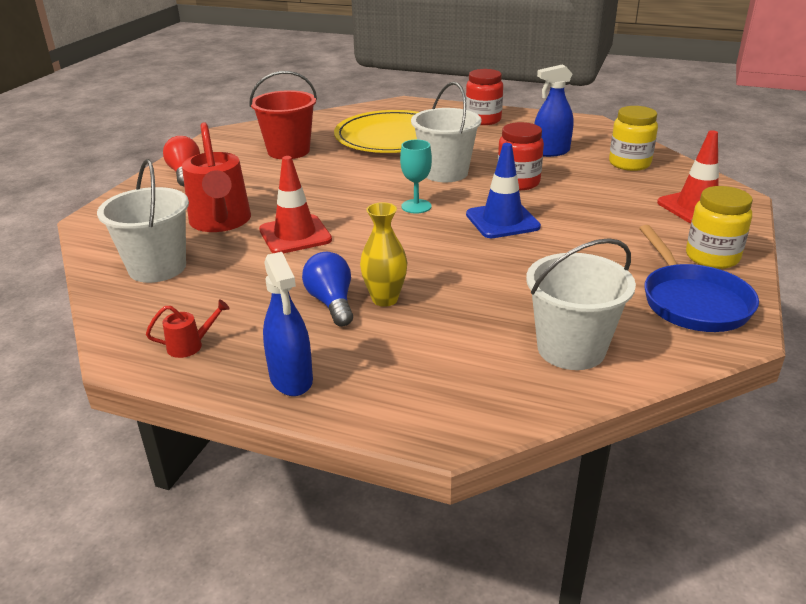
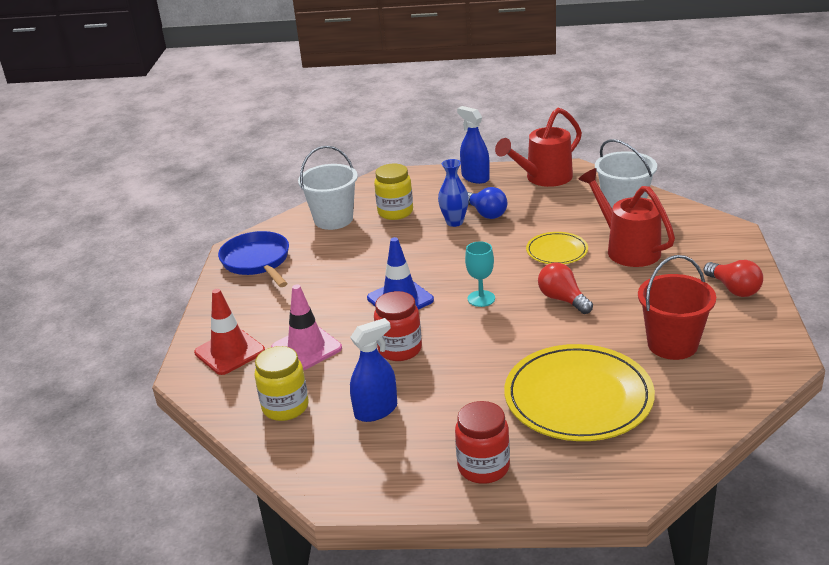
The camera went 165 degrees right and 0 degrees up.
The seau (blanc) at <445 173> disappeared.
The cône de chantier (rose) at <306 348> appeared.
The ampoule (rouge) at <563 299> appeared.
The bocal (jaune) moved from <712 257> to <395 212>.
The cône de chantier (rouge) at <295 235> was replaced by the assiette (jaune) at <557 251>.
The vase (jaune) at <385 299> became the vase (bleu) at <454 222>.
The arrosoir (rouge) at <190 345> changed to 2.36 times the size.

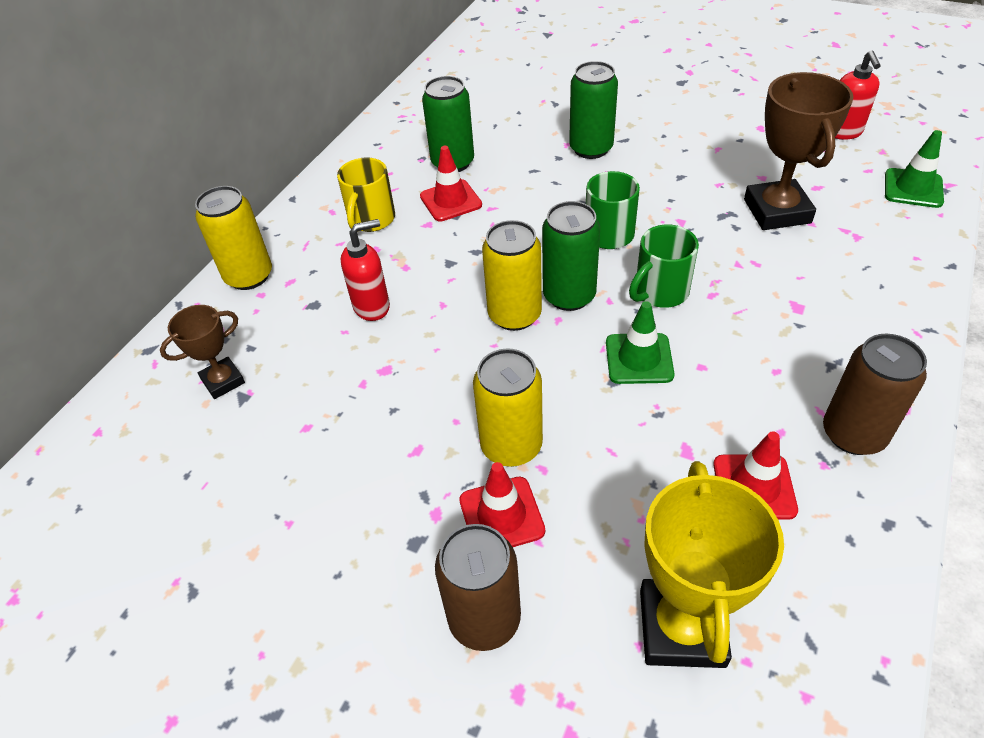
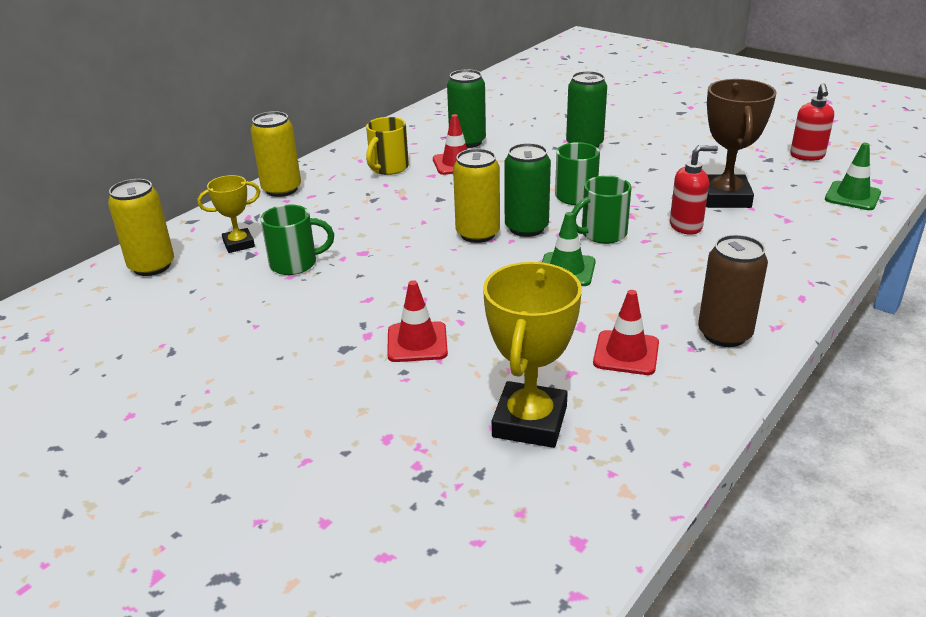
The camera went 10 degrees right and 15 degrees down.
The canette (marron) at <484 619> disappeared.
The tasse (vert) at <295 263> appeared.
The distributeur de savon (rouge) moved from <372 307> to <686 226>.
The canette (jaune) moved from <511 446> to <152 266>.
The trophée (marron) at <223 381> became the trophée (jaune) at <239 244>.

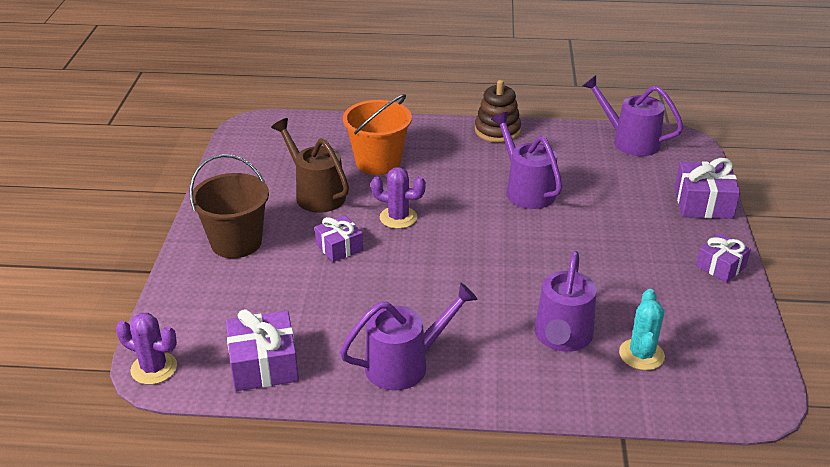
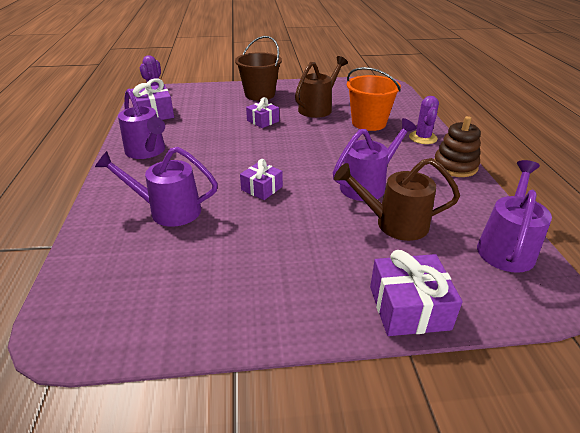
The camera went 80 degrees right and 0 degrees up.
The cactus (turquoise) at <641 354> disappeared.
The arrosoir (marron) at <394 223> appeared.
The cactus (violet) moved from <398 217> to <423 138>.
The cadeau (violet) moved from <720 266> to <262 188>.

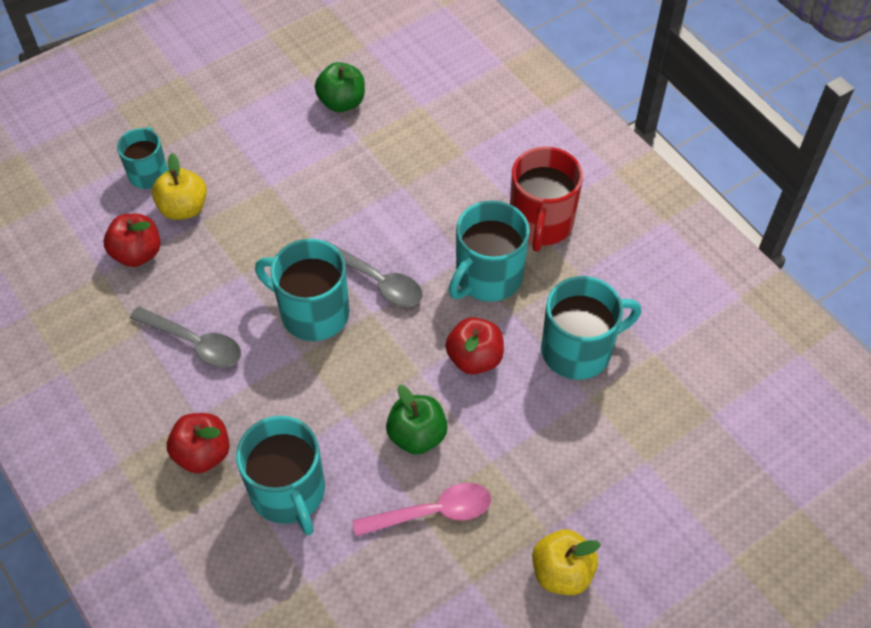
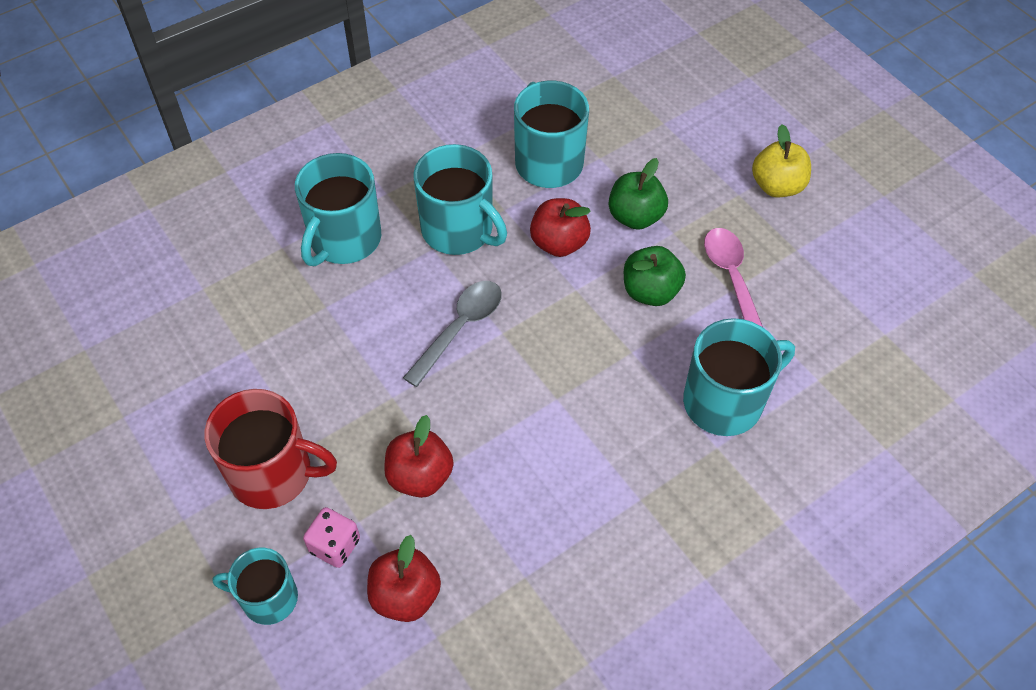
The camera went 90 degrees left and 0 degrees up.
The cuillère (gris) at <194 343> disappeared.
The pomme (rouge) moved from <203 453> to <420 476>.
The tasse (turquoise) moved from <313 312> to <344 239>.
The pomme (vert) moved from <342 102> to <635 216>.
The tasse (rouge) moved from <540 223> to <273 473>.
The pomme (jaune) at <184 208> was replaced by the dé (rose) at <335 545>.

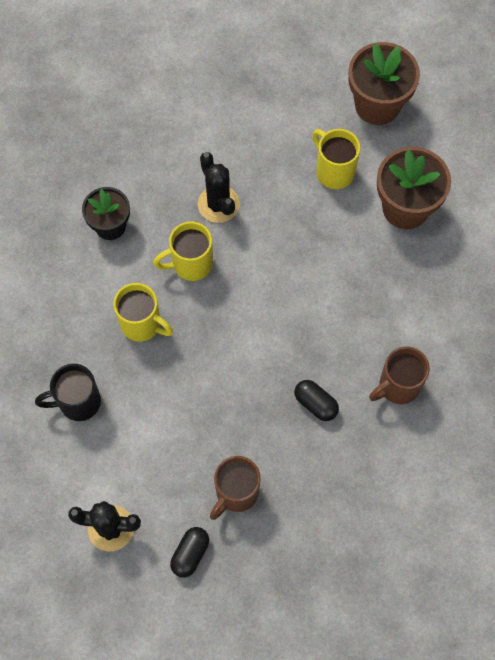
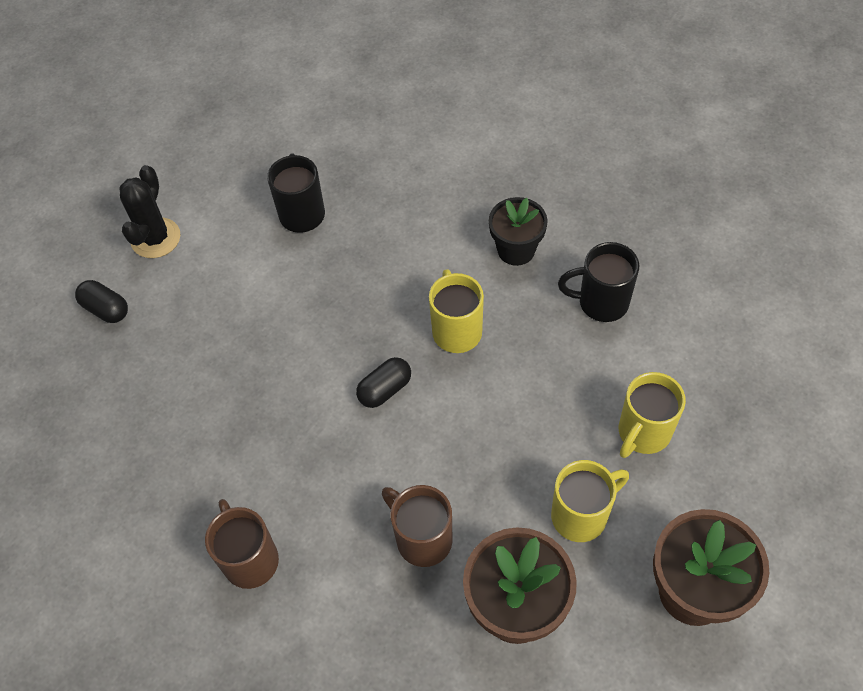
The camera went 100 degrees right and 10 degrees down.
The cactus (noir) at <218 204> disappeared.
The tasse (noir) at <601 302> appeared.
The tasse (jaune) moved from <142 324> to <643 433>.
The tasse (marron) moved from <236 493> to <422 539>.
The gélule (noir) moved from <315 404> to <385 389>.

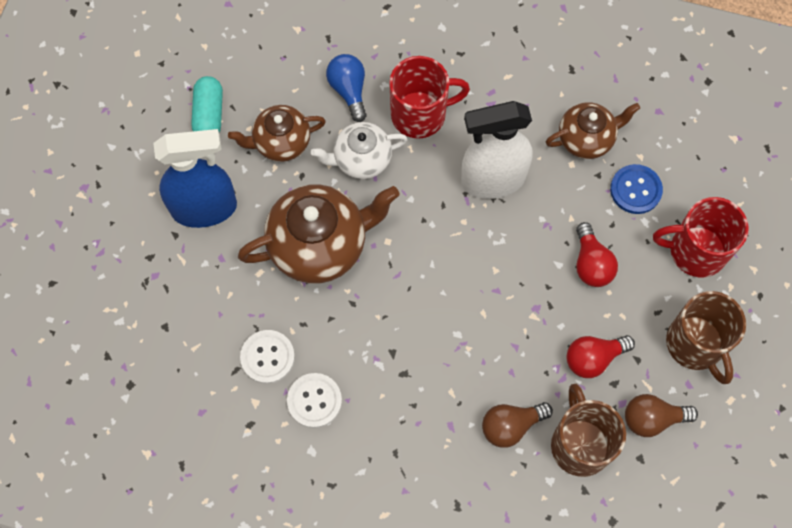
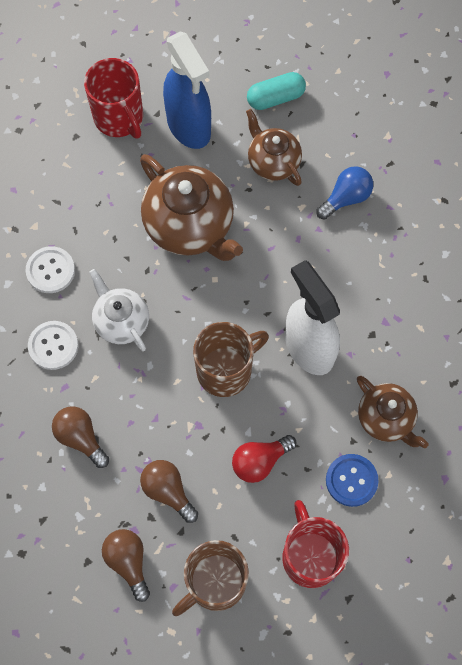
The camera went 70 degrees right and 0 degrees up.
The bouton (blanc) moved from <267 357> to <53 346>.
The théière (blanc) moved from <361 159> to <121 321>.
The tasse (rouge) moved from <420 114> to <119 118>.
The tasse (marron) moved from <580 444> to <225 370>.
The ampoule (rouge) at <593 358> became the ampoule (marron) at <168 491>.

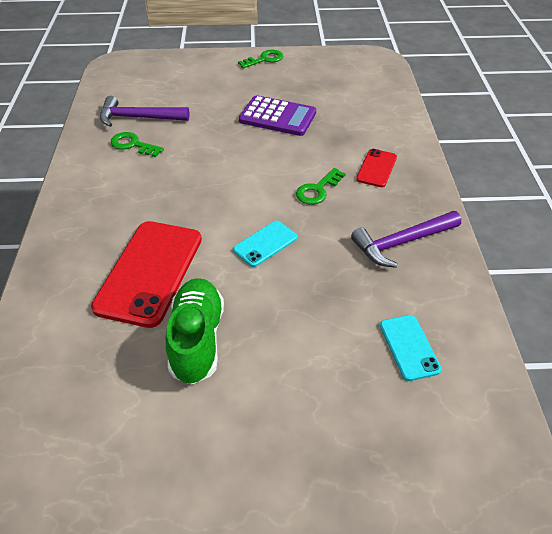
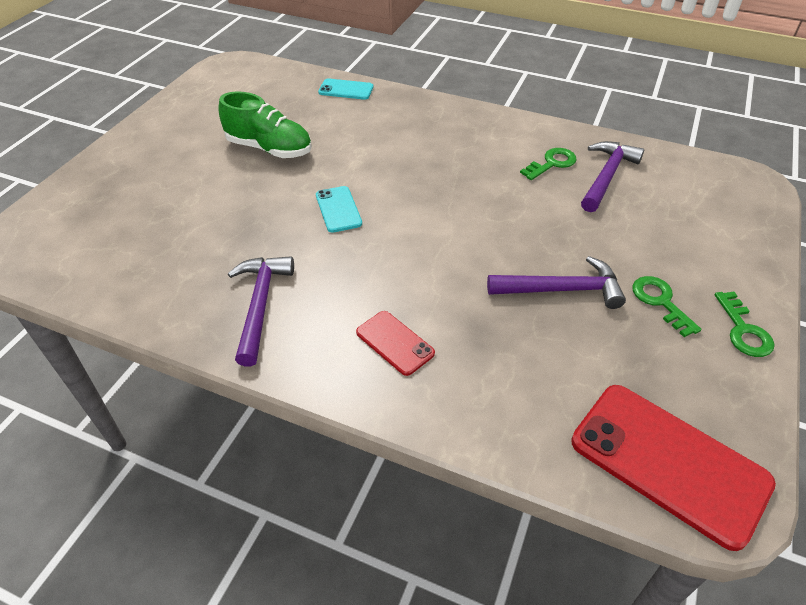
The camera went 115 degrees right and 0 degrees up.
The téléphone (rouge) moved from <149 272> to <669 462>.
The clé (vert) moved from <317 190> to <660 302>.
The téléphone (turquoise) moved from <409 347> to <346 90>.
The calculatrice (violet) at <277 117> was replaced by the marteau (violet) at <561 290>.

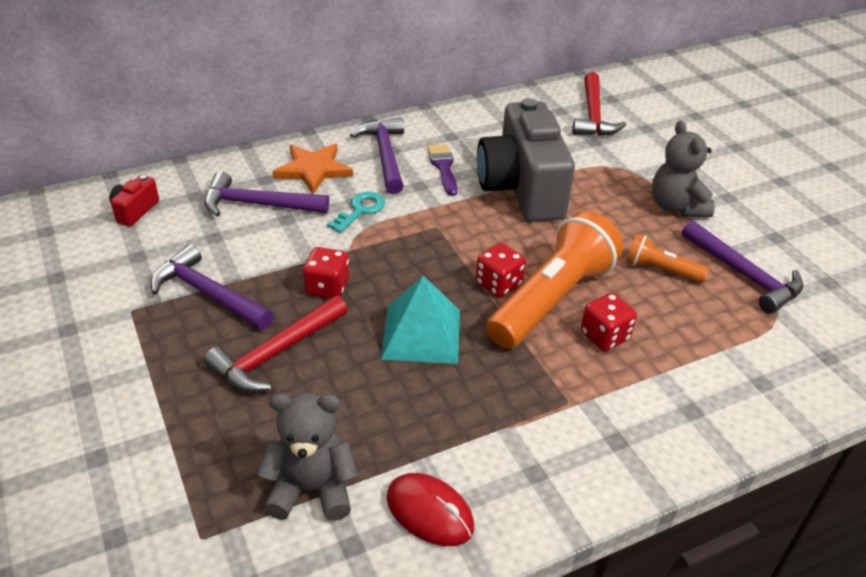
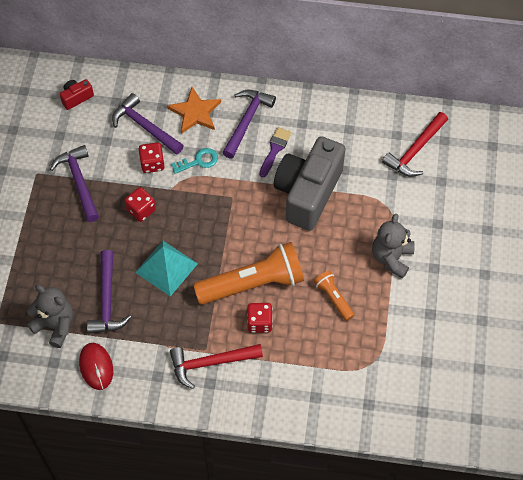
The camera went 35 degrees right and 20 degrees up.
The marteau (rouge) moved from <276 353> to <211 363>.
The dé (rouge) moved from <498 284> to <152 164>.
The marteau (violet) moved from <743 274> to <107 300>.

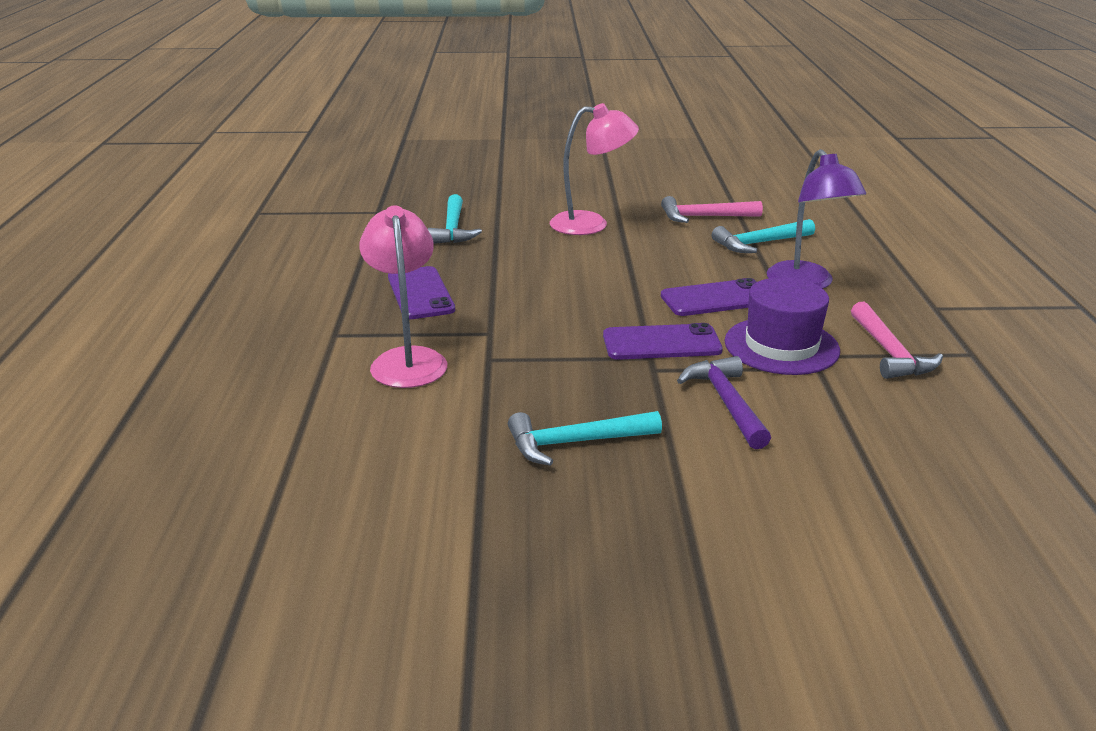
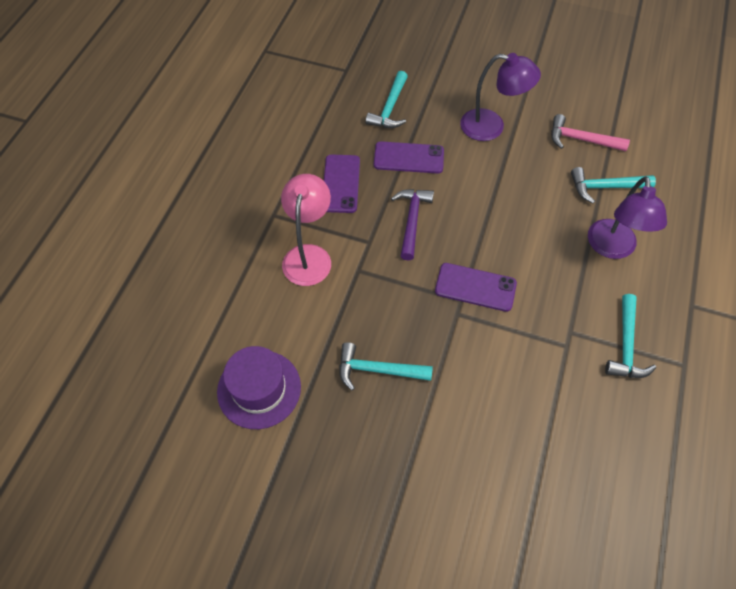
The camera went 20 degrees right and 30 degrees up.
The téléphone (violet) moved from <716 299> to <408 158>.
The marteau (violet) moved from <726 402> to <412 220>.
The chapeau (violet) moved from <781 346> to <259 389>.
The lampe (rose) at <591 224> became the lampe (violet) at <491 127>.
The marteau (rose) at <890 352> became the marteau (turquoise) at <626 345>.

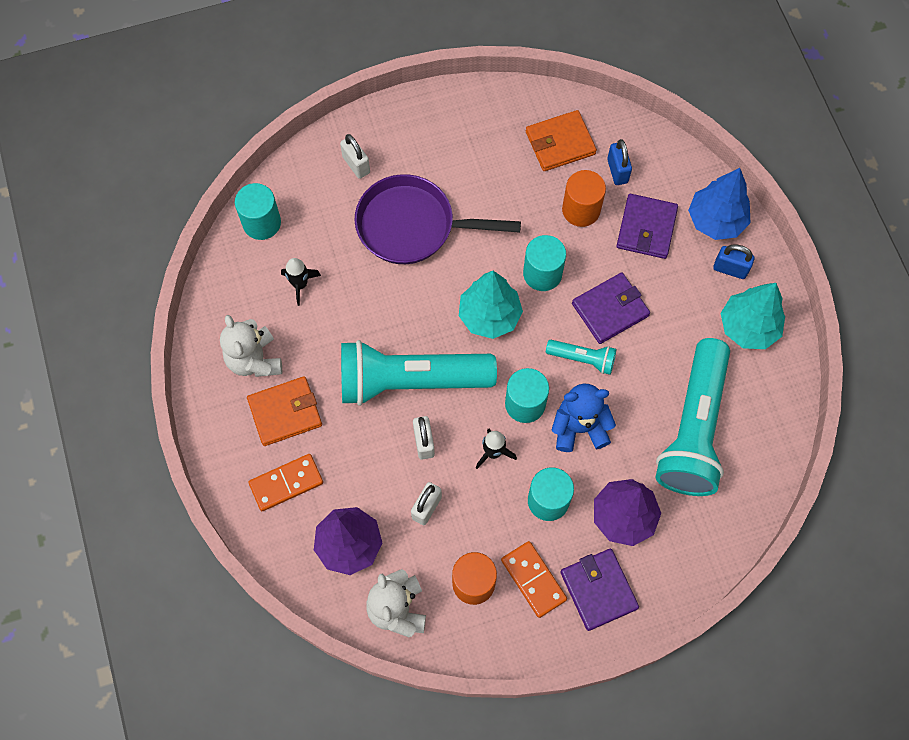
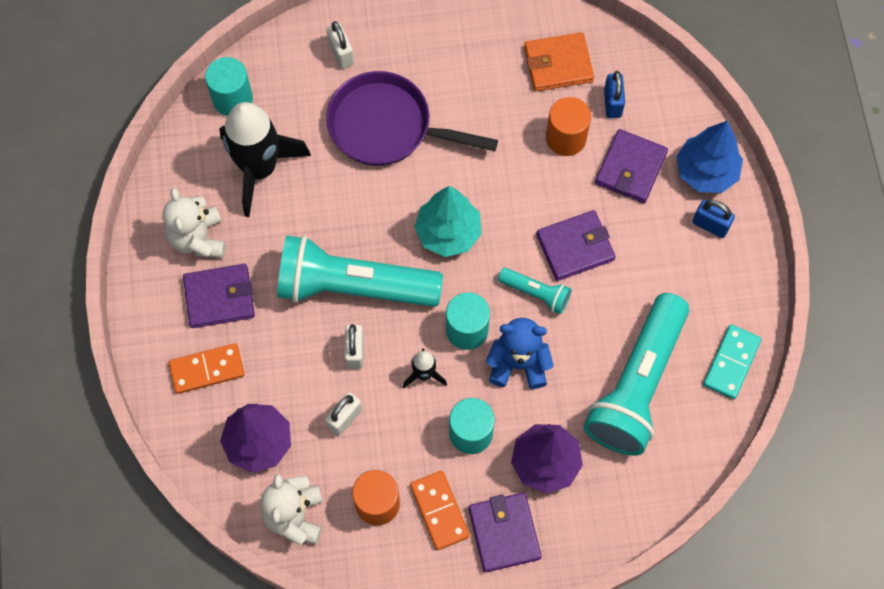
The camera went 10 degrees right and 0 degrees up.
The cylindre (turquoise) at <542 273> disappeared.
The arbre (turquoise) at <748 327> disappeared.
The domino (turquoise) at <731 363> appeared.
The portefeuille (orange) at <285 412> became the portefeuille (violet) at <219 297>.
The fusée (noir) at <300 284> changed to 2.23 times the size.

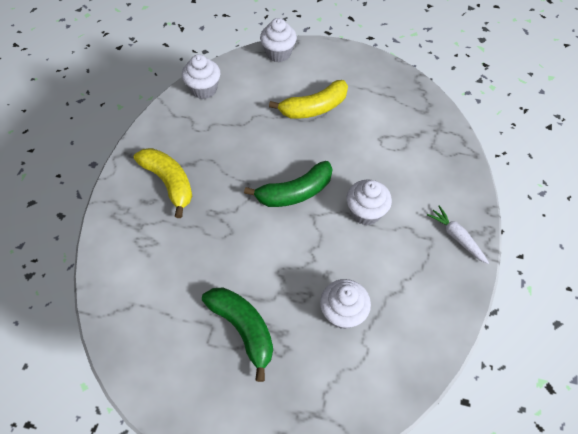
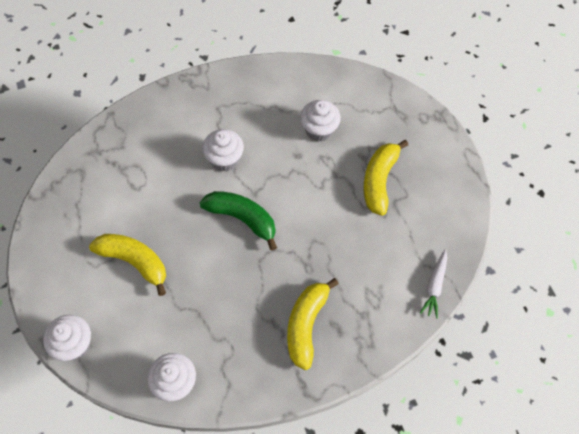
The camera went 125 degrees left and 5 degrees up.
The carotte (blanc) moved from <456 237> to <434 286>.
The banane (vert) at <243 329> became the banane (jaune) at <379 181>.

